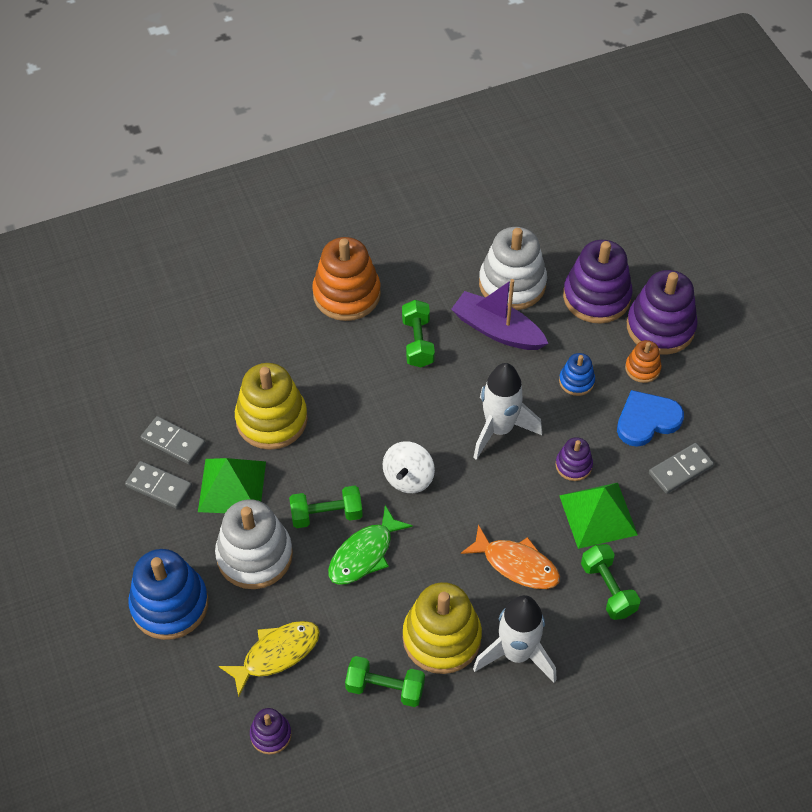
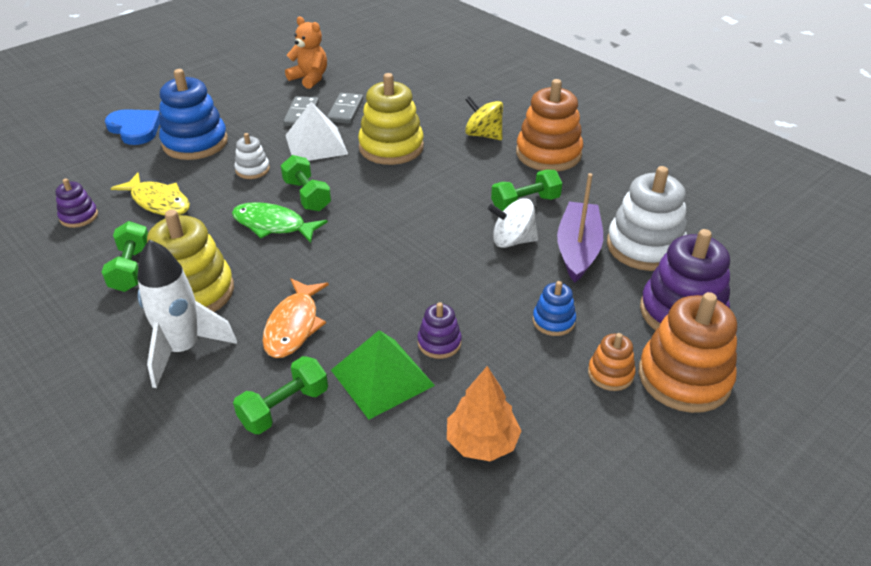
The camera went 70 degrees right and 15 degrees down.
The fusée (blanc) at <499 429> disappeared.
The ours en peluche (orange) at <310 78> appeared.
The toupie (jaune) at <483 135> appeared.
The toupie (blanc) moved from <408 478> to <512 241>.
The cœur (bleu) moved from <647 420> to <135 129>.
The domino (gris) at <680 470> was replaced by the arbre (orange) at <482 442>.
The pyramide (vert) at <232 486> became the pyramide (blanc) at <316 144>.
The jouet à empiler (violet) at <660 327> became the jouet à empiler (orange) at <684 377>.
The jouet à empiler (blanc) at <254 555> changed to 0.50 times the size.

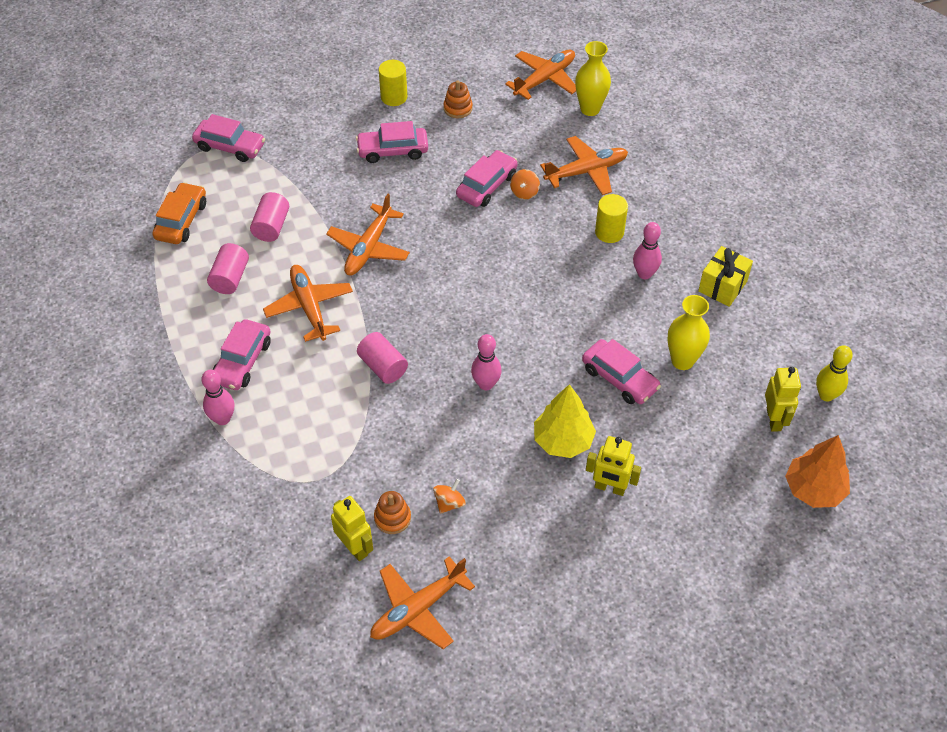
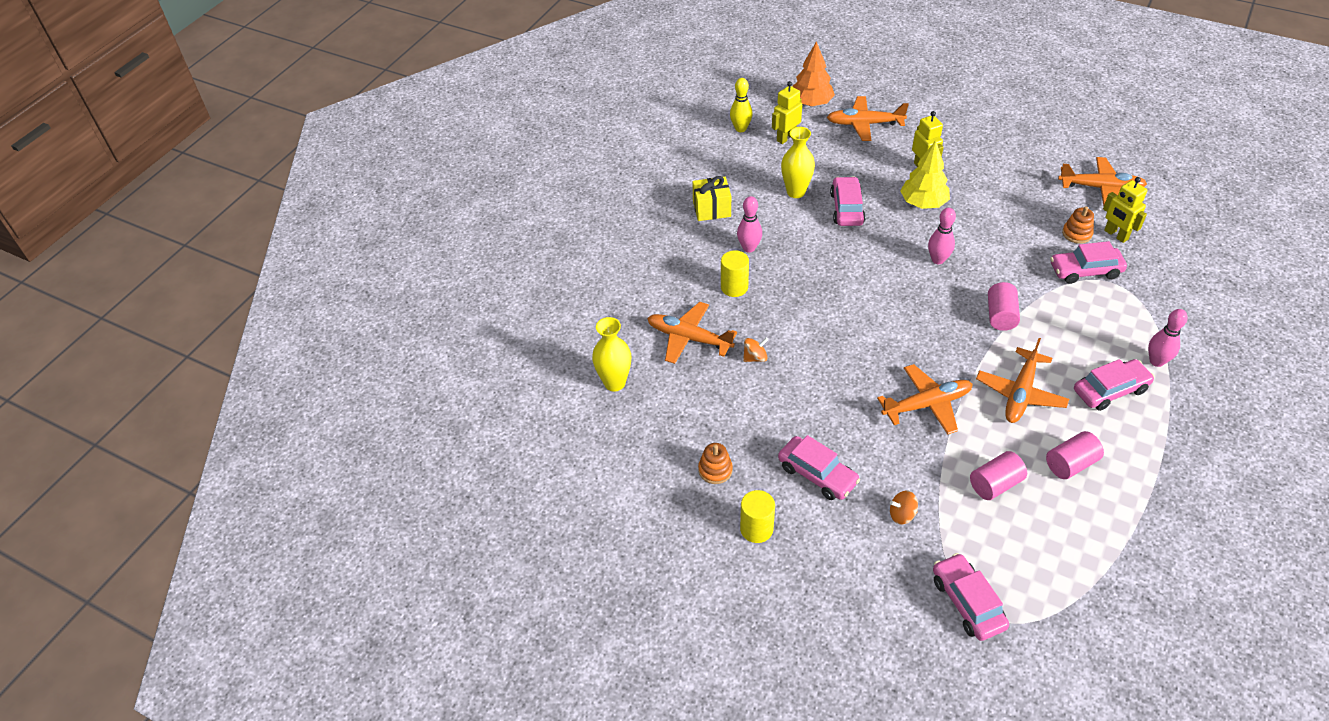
The camera went 130 degrees left and 5 degrees down.
The voiture (orange) at <181 220> disappeared.
The toupie (orange) moved from <449 503> to <902 514>.
The voiture (rose) moved from <487 186> to <1085 271>.
The avion (orange) moved from <544 79> to <865 124>.
The robot (jaune) at <355 547> turned 45 degrees counterclockwise.

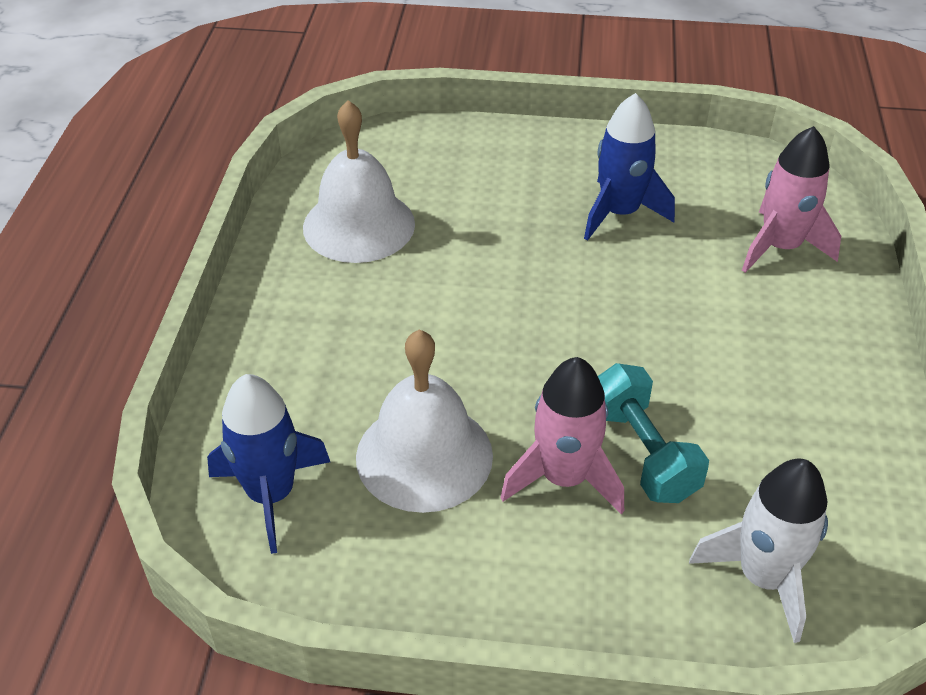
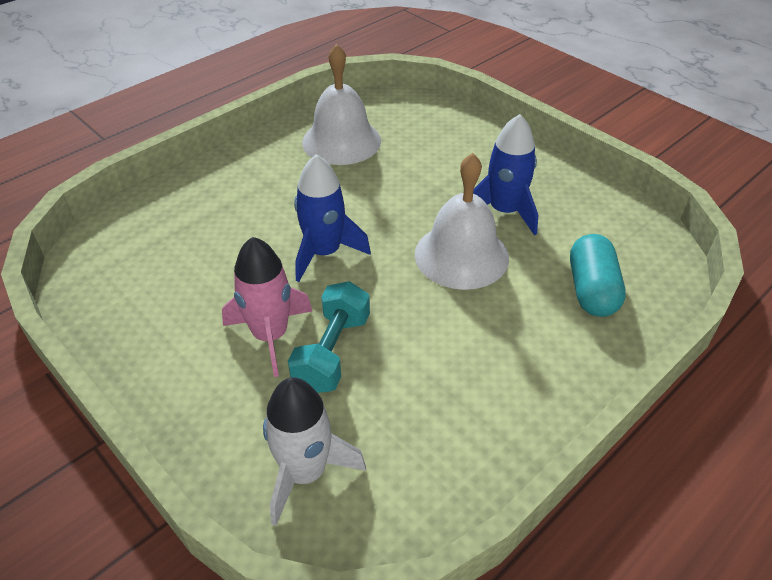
The camera went 40 degrees right and 0 degrees up.
The fusée (bleu) moved from <271 494> to <324 253>.
The cloche (blanc) moved from <424 456> to <461 255>.
The fusée (rose) at <780 247> was replaced by the gélule (turquoise) at <592 290>.

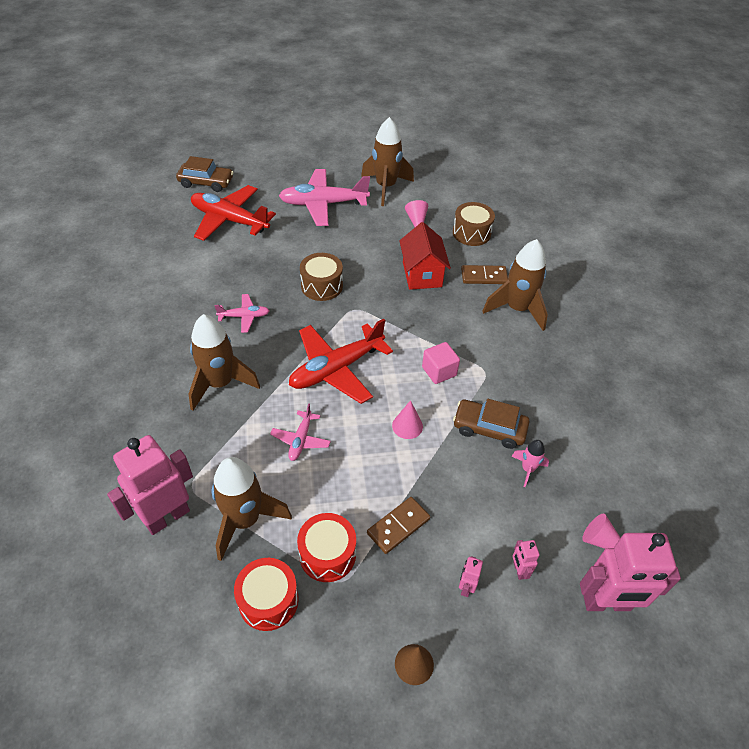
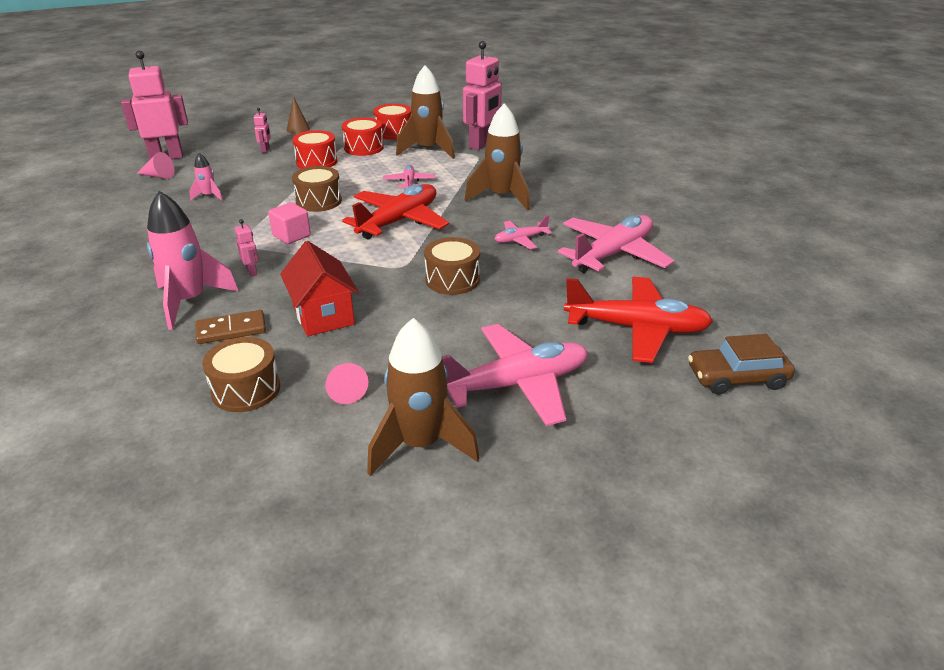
The camera went 165 degrees right and 15 degrees down.
The voiture (marron) at <489 428> disappeared.
The avion (rose) at <613 254> appeared.
The robot (rose) moved from <519 570> to <252 272>.
The domino (marron) at <398 526> was replaced by the tambour (rouge) at <316 162>.
The cône (rose) at <407 426> was replaced by the tambour (marron) at <319 201>.
The fusée (marron) at <517 309> became the fusée (rose) at <190 301>.

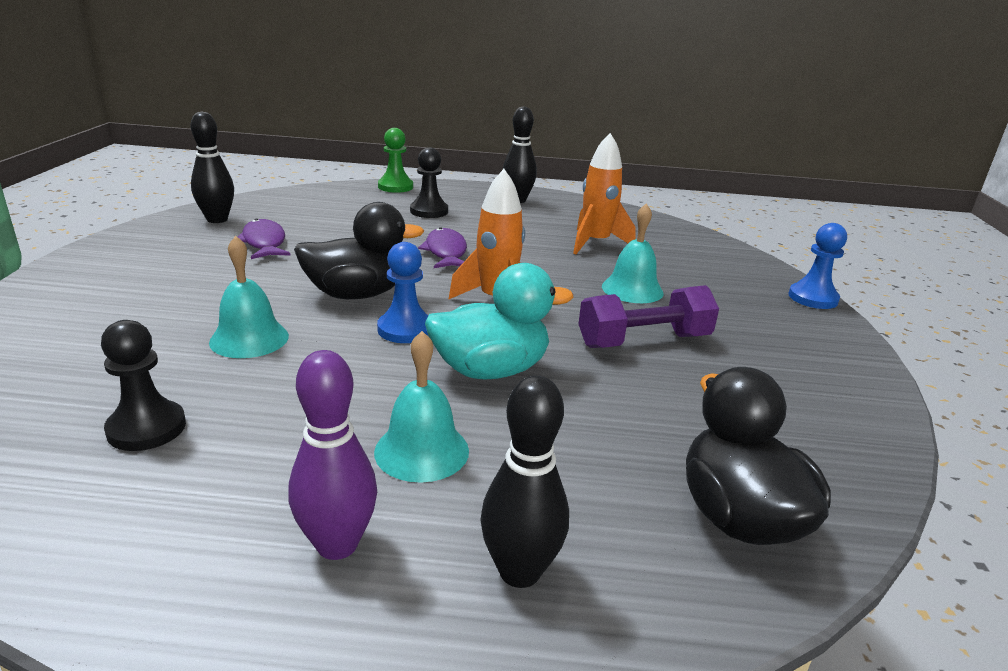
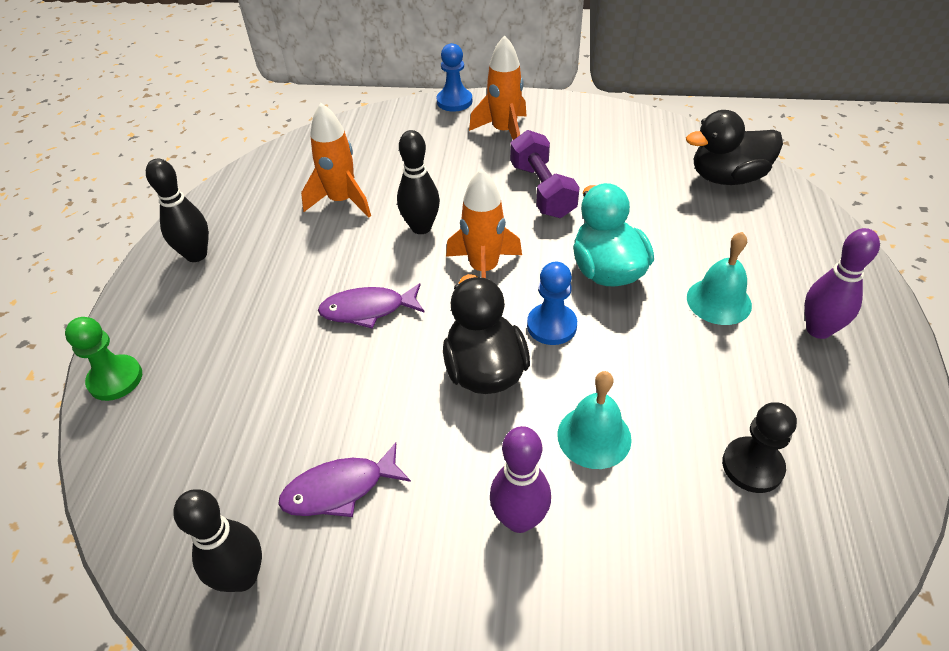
The camera went 85 degrees left and 20 degrees up.
The pion (noir) at <429 211> disappeared.
The cloche (turquoise) at <632 289> disappeared.
The fusée (orange) at <504 132> appeared.
The quille (violet) at <519 519> appeared.
The quille (noir) moved from <519 571> to <421 227>.

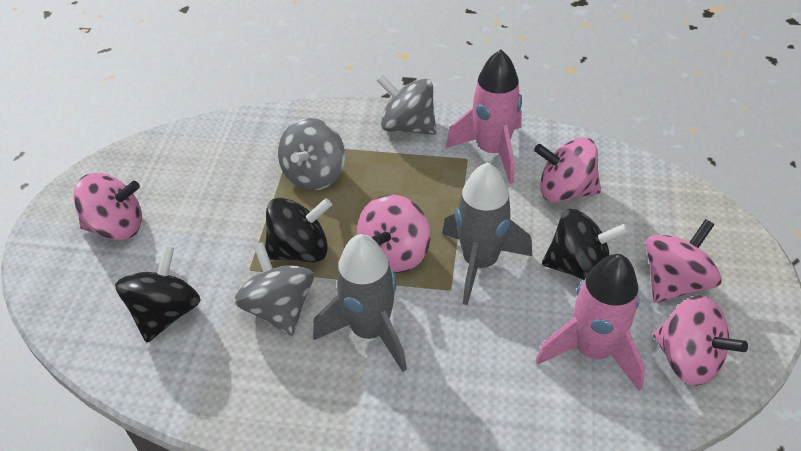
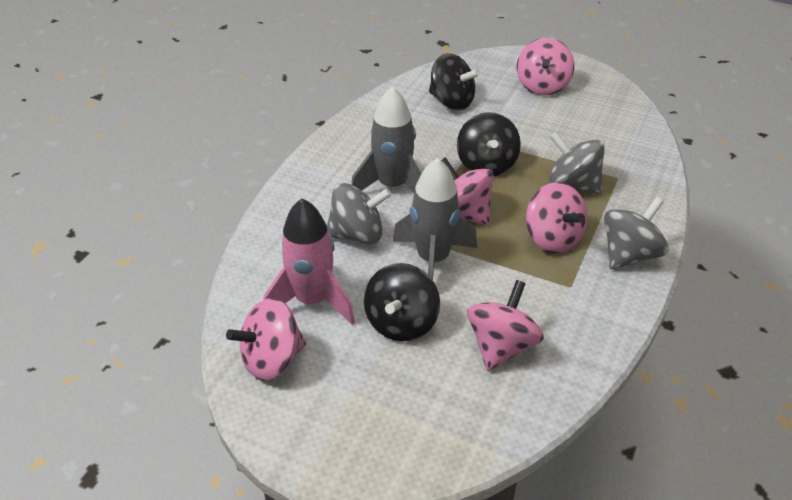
The camera went 105 degrees right and 5 degrees down.
The fusée (rose) at <492 151> disappeared.
The toupie (gris) moved from <279 308> to <357 234>.
The toupie (rose) moved from <674 282> to <552 238>.

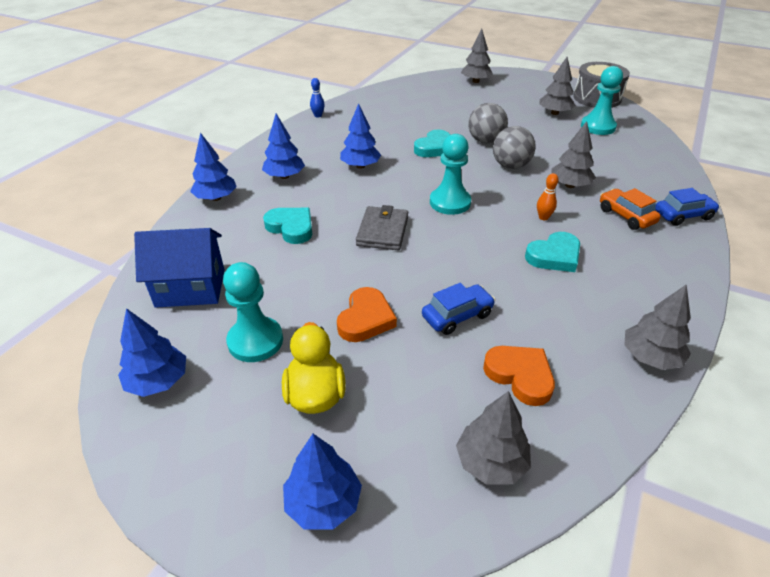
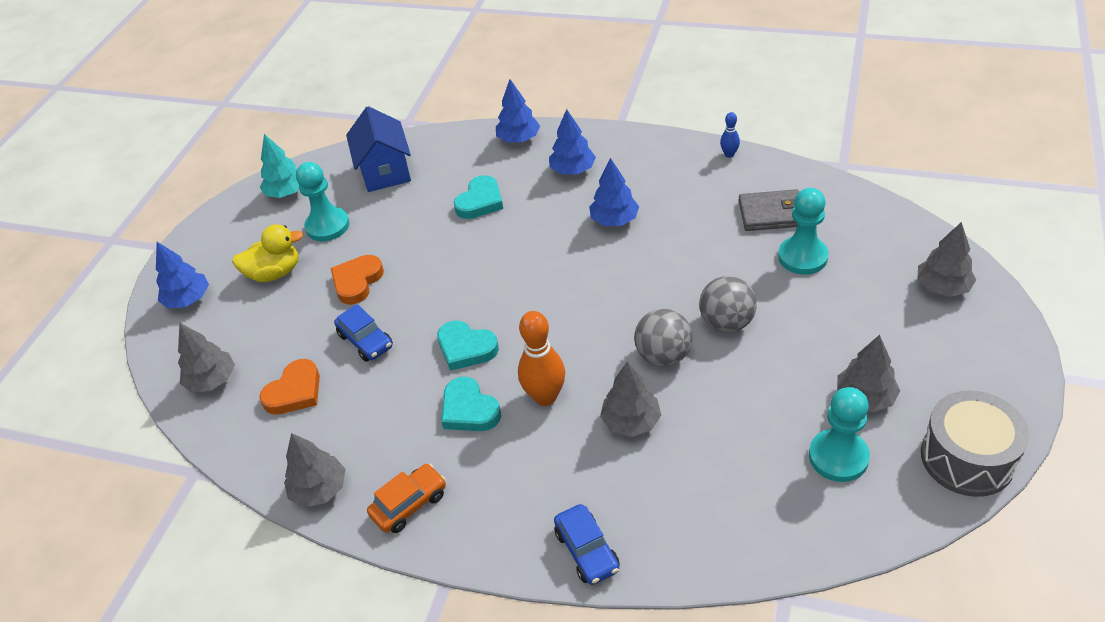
The camera went 85 degrees right and 5 degrees up.
The portefeuille (gris) moved from <383 231> to <771 214>.
The cœur (turquoise) moved from <434 148> to <466 348>.
The pion (turquoise) moved from <450 202> to <802 257>.
The voiture (orange) moved from <626 216> to <409 504>.
The arbre (bleu) at <158 381> became the arbre (turquoise) at <287 192>.
The cœur (orange) at <365 319> turned 105 degrees clockwise.
The quille (orange) at <543 217> changed to 1.96 times the size.

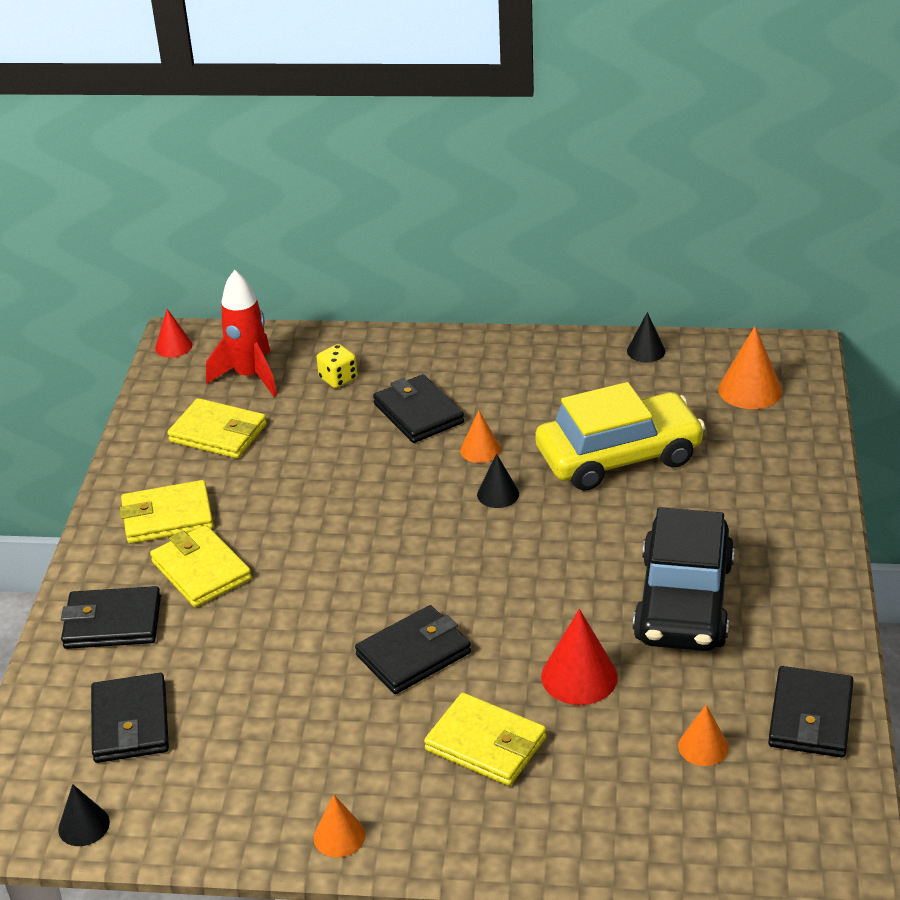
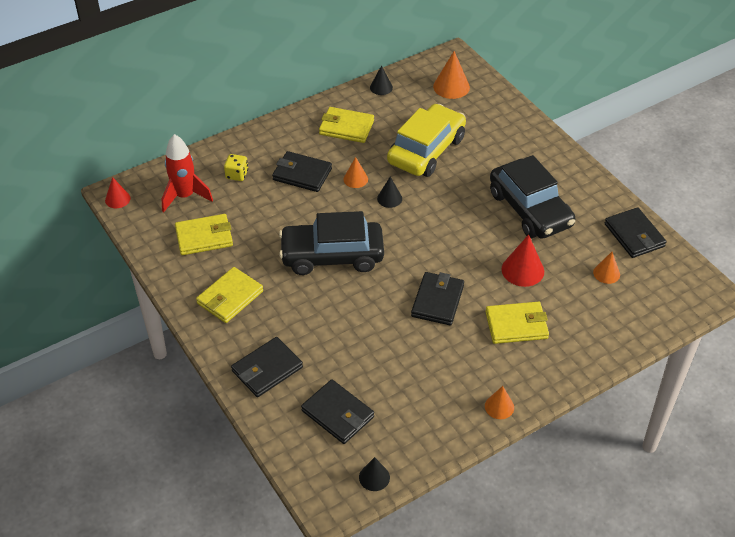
The camera went 40 degrees left and 10 degrees up.
The voiture (noir) at <332 256> appeared.
The portefeuille (jaune) moved from <201 570> to <346 127>.

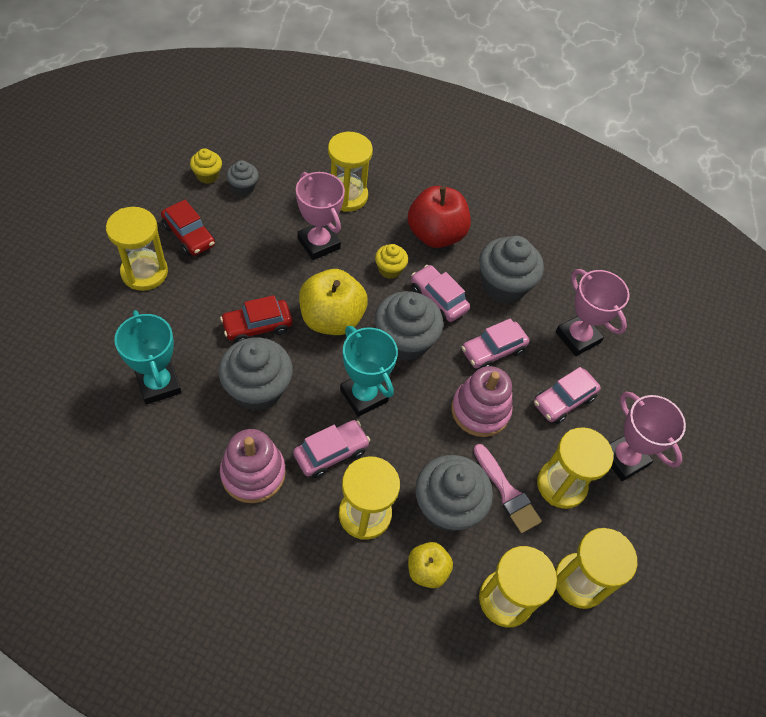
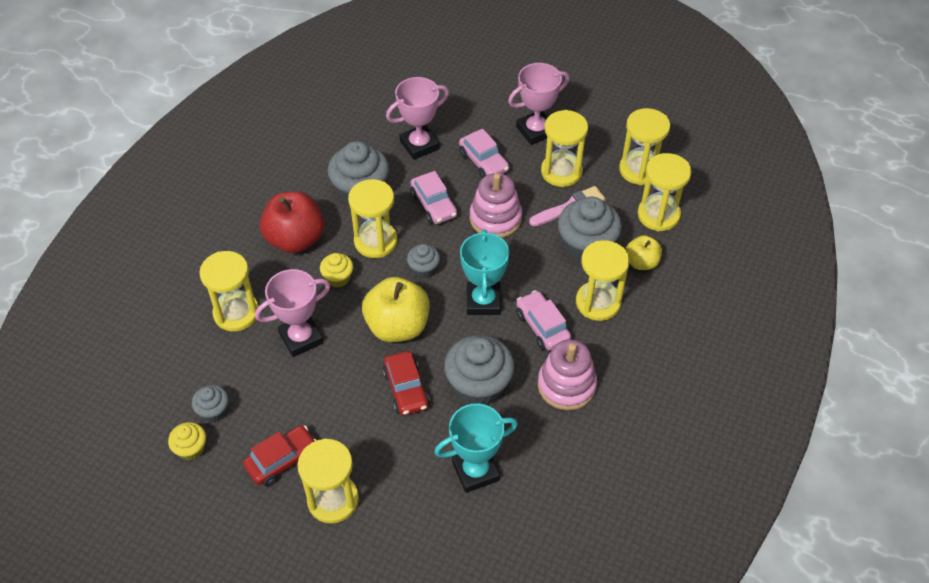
The camera went 80 degrees left and 5 degrees down.
The voiture (rose) at <438 299> was replaced by the sablier (jaune) at <375 241>.
The trophée (turquoise) at <364 395> turned 60 degrees counterclockwise.
The muffin (gris) at <404 341> changed to 0.52 times the size.

